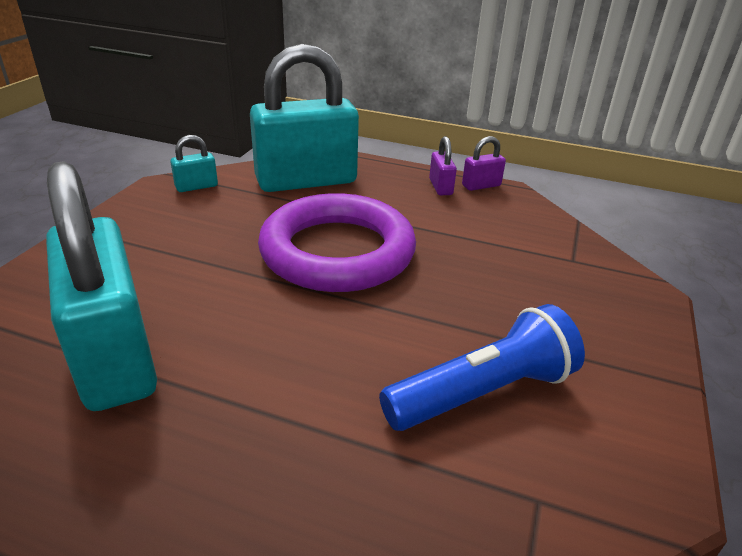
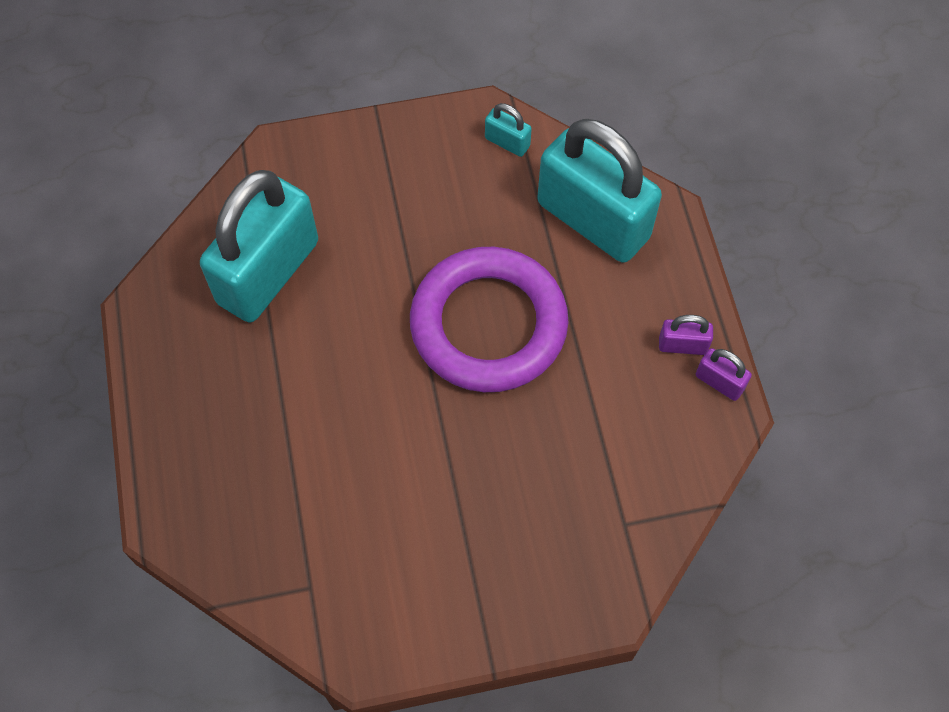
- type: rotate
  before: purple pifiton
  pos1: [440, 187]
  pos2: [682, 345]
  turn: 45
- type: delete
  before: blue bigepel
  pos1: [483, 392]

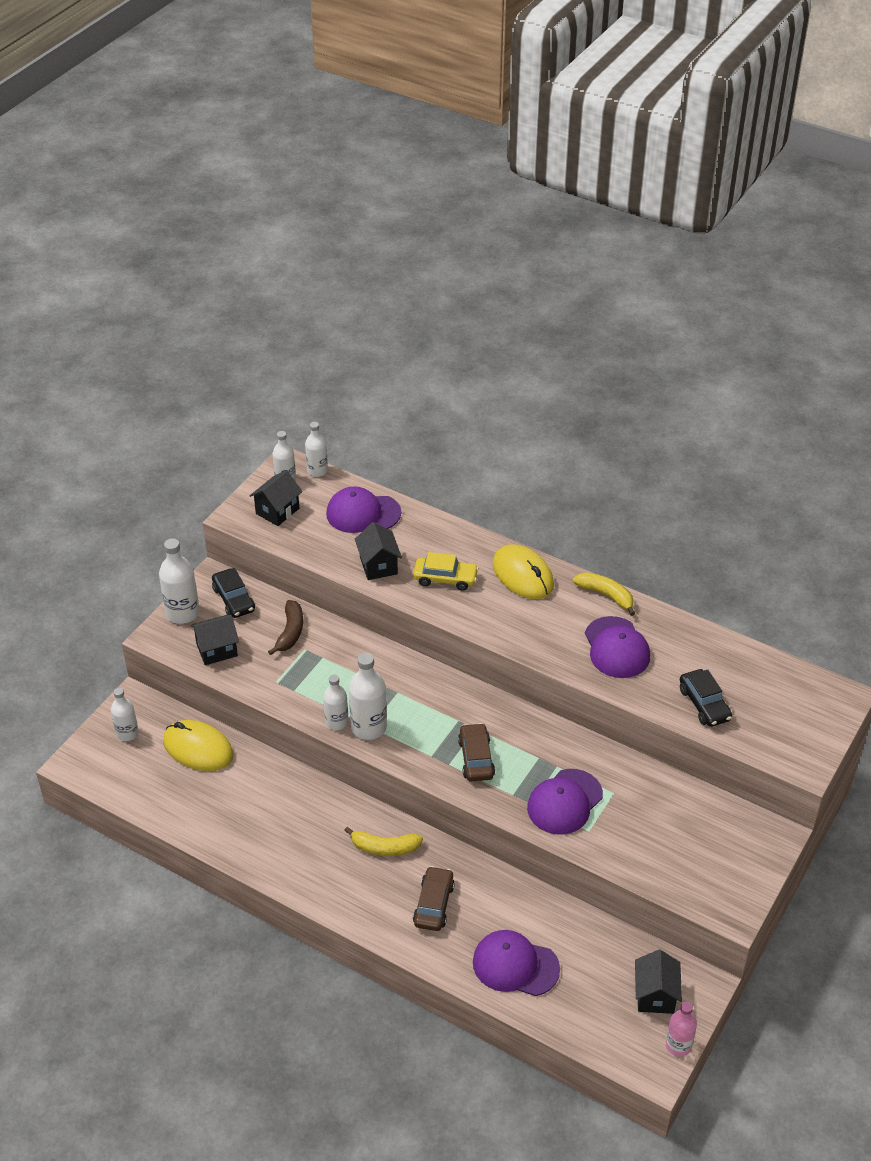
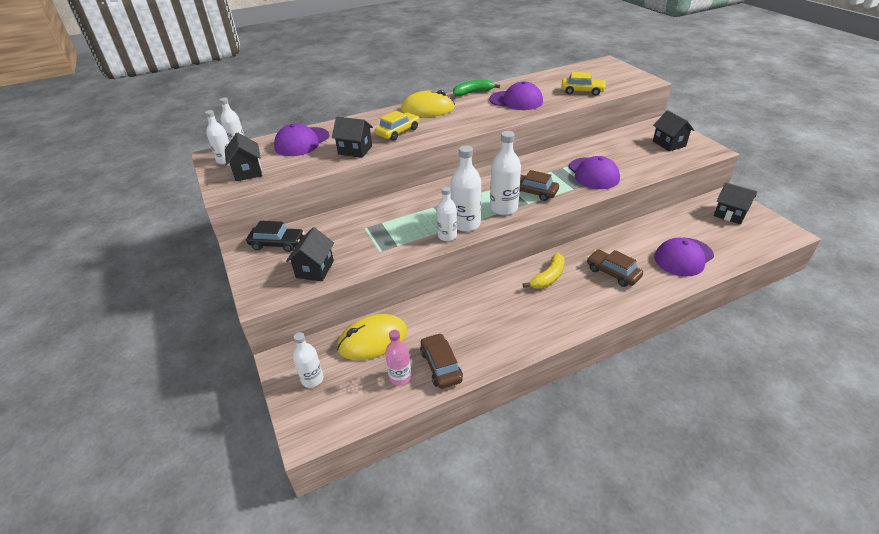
- type: move
  before: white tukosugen
  pos1: [182, 613]
  pos2: [503, 208]
- type: recolor
  before: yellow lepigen
  after: green lepigen
  pos1: [606, 595]
  pos2: [473, 93]
- type: delete
  before: brown lepigen
  pos1: [290, 632]
- type: recolor
  before: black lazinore
  after: yellow lazinore
  pos1: [704, 704]
  pos2: [582, 91]
- type: move
  before: pink tukosugen
  pos1: [678, 1045]
  pos2: [400, 377]
- type: insert
  after: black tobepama
  pos2: [669, 144]
- type: insert
  after: brown lazinore
  pos2: [441, 366]

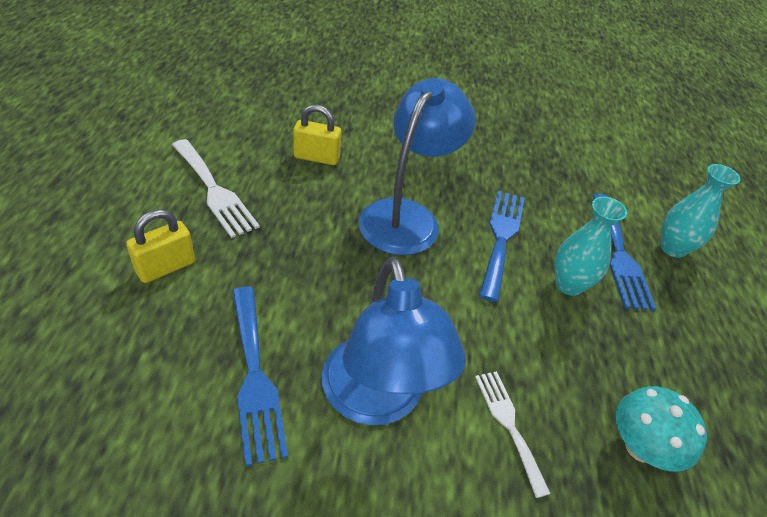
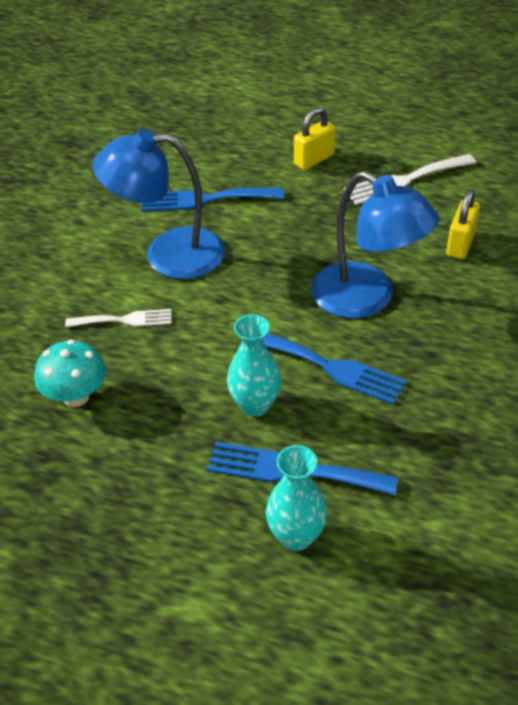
- type: rotate
  before: yellow pifiton
  pos1: [166, 267]
  pos2: [314, 160]
  turn: 75

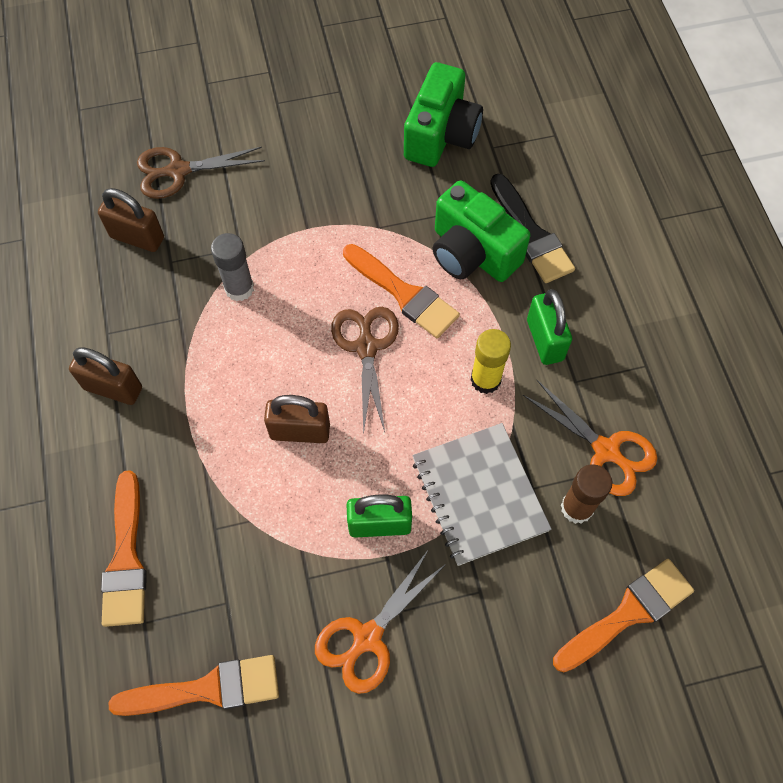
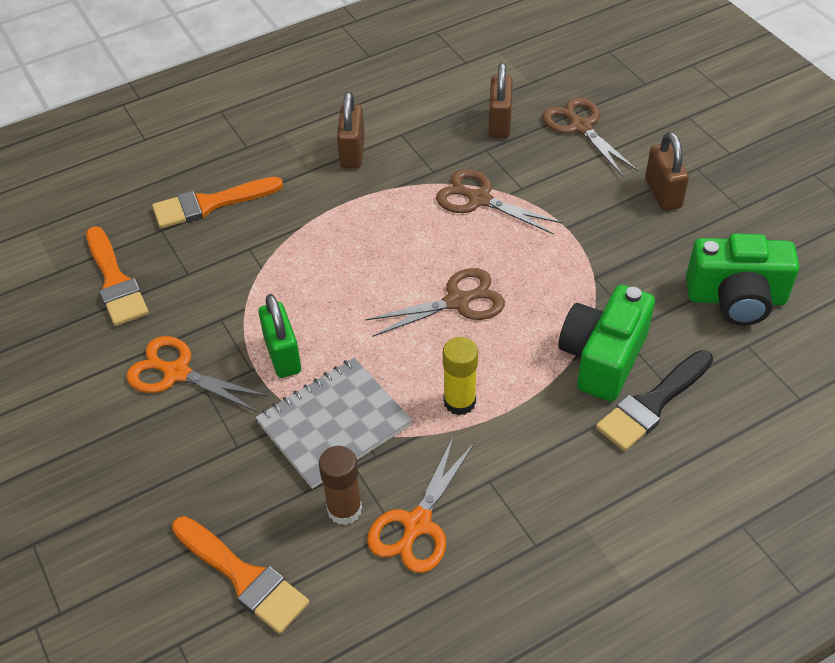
- type: replace
  before: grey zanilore
  after: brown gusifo
  pos1: [239, 288]
  pos2: [479, 199]
- type: delete
  before: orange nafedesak
  pos1: [404, 294]
- type: delete
  before: green pifiton
  pos1: [544, 340]
- type: move
  before: brown pifiton
  pos1: [300, 431]
  pos2: [663, 193]

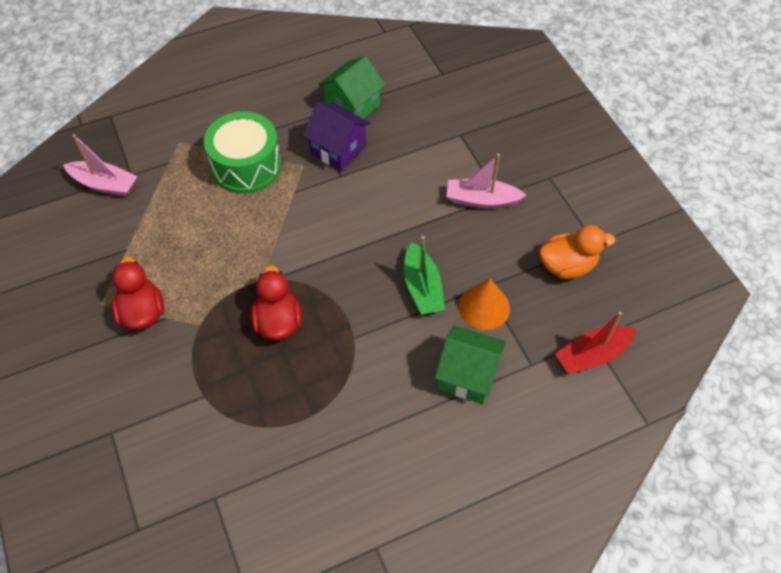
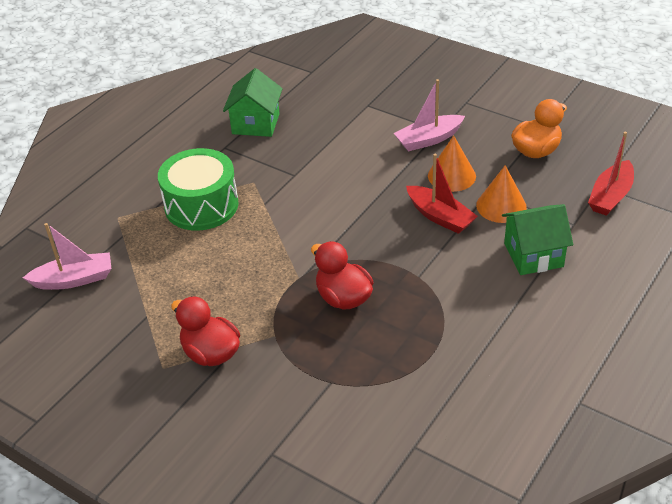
- type: delete
  before: purple tobepama
  pos1: [338, 150]
- type: recolor
  before: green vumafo
  after: red vumafo
  pos1: [422, 287]
  pos2: [440, 217]
- type: insert
  after: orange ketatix
  pos2: [451, 176]

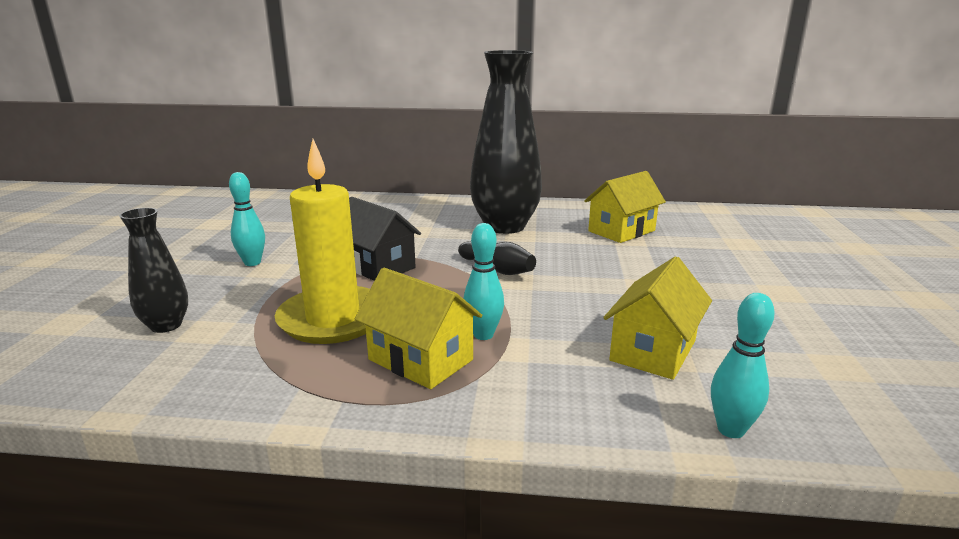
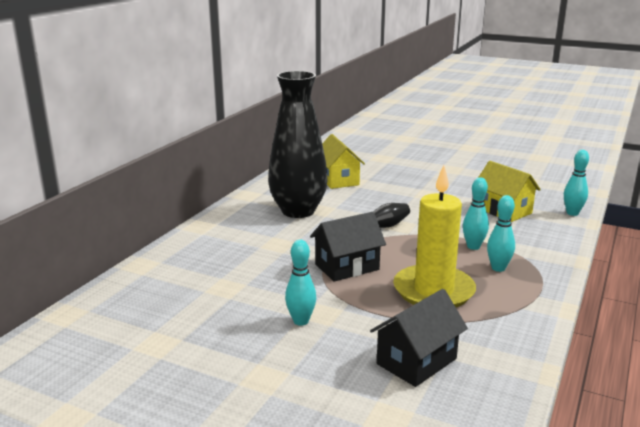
- type: replace
  before: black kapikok
  after: black tobepama
  pos1: [166, 325]
  pos2: [416, 361]
- type: replace
  before: yellow tobepama
  after: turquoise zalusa
  pos1: [420, 360]
  pos2: [498, 268]

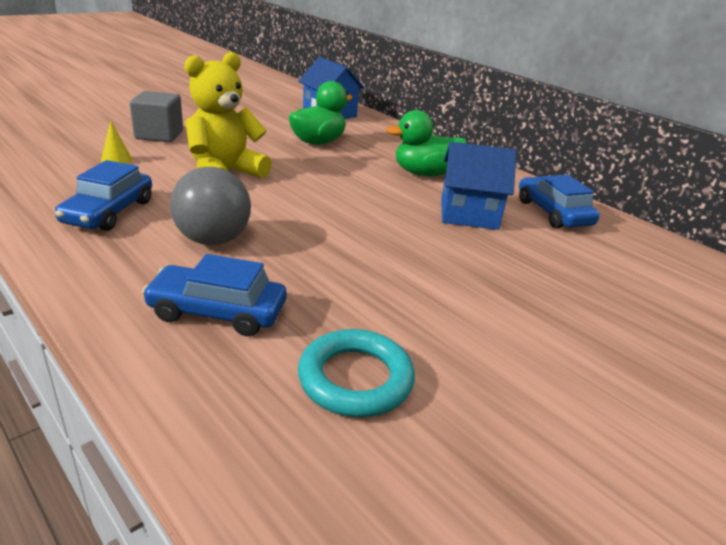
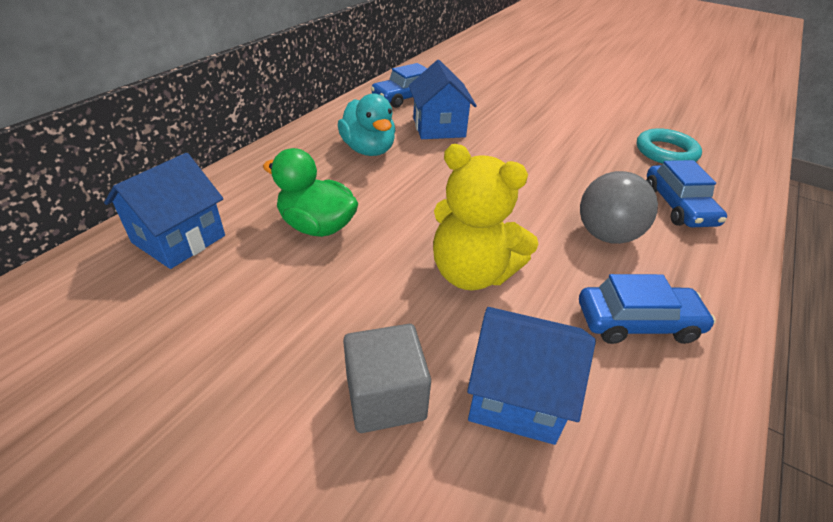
- type: recolor
  before: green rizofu
  after: turquoise rizofu
  pos1: [424, 174]
  pos2: [368, 150]
- type: replace
  before: yellow ketatix
  after: blue tobepama
  pos1: [116, 159]
  pos2: [516, 396]

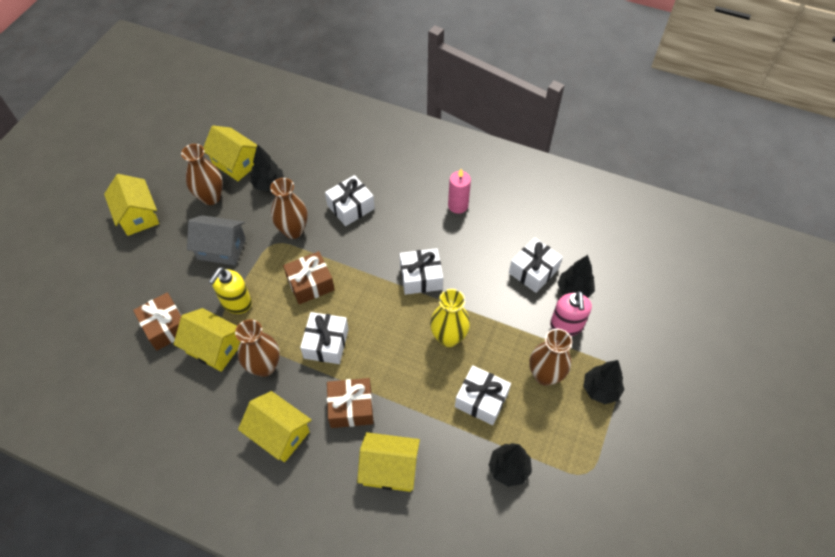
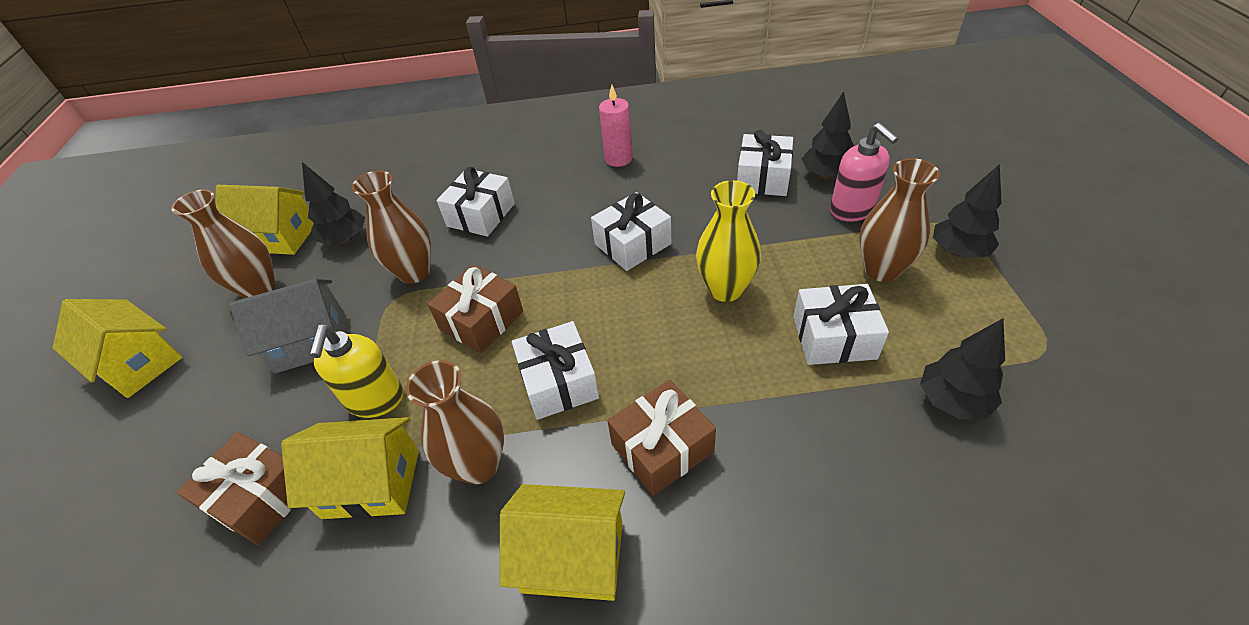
- type: delete
  before: yellow tobepama
  pos1: [390, 468]

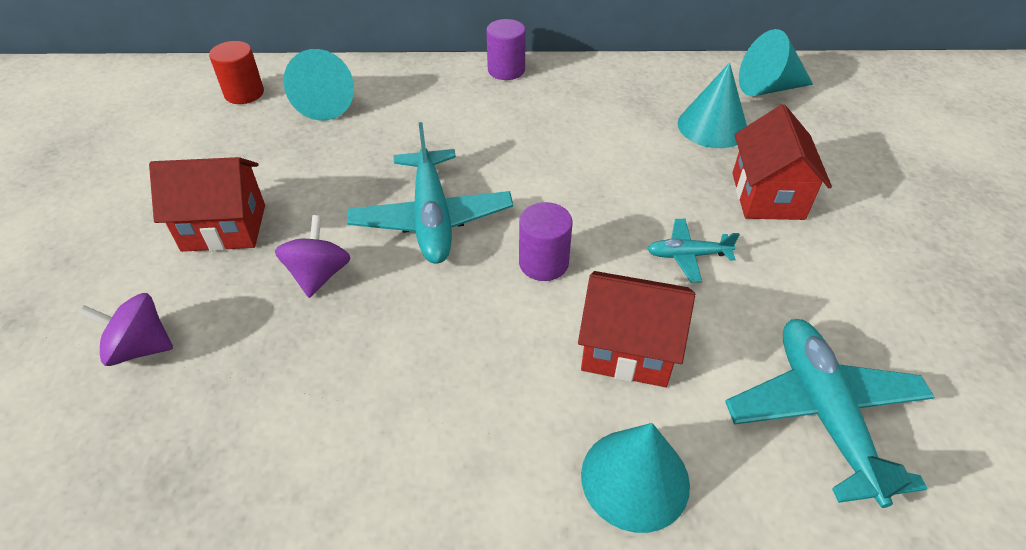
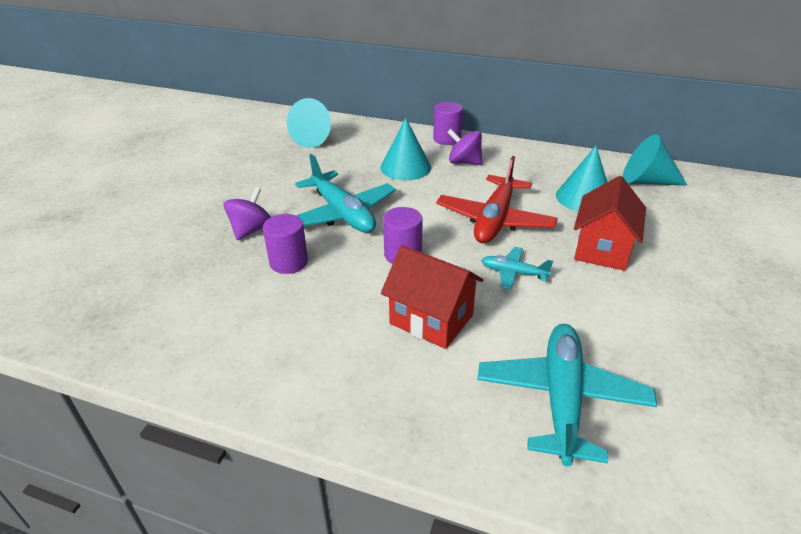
- type: delete
  before: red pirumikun
  pos1: [244, 93]
- type: rotate
  before: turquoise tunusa
  pos1: [432, 218]
  pos2: [342, 213]
  turn: -45
- type: delete
  before: red tobepama
  pos1: [224, 228]
- type: move
  before: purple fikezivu
  pos1: [140, 347]
  pos2: [464, 162]
- type: move
  before: turquoise ketatix
  pos1: [635, 479]
  pos2: [405, 167]
- type: insert
  after: red tunusa
  pos2: [495, 220]
- type: insert
  after: purple pirumikun
  pos2: [289, 262]

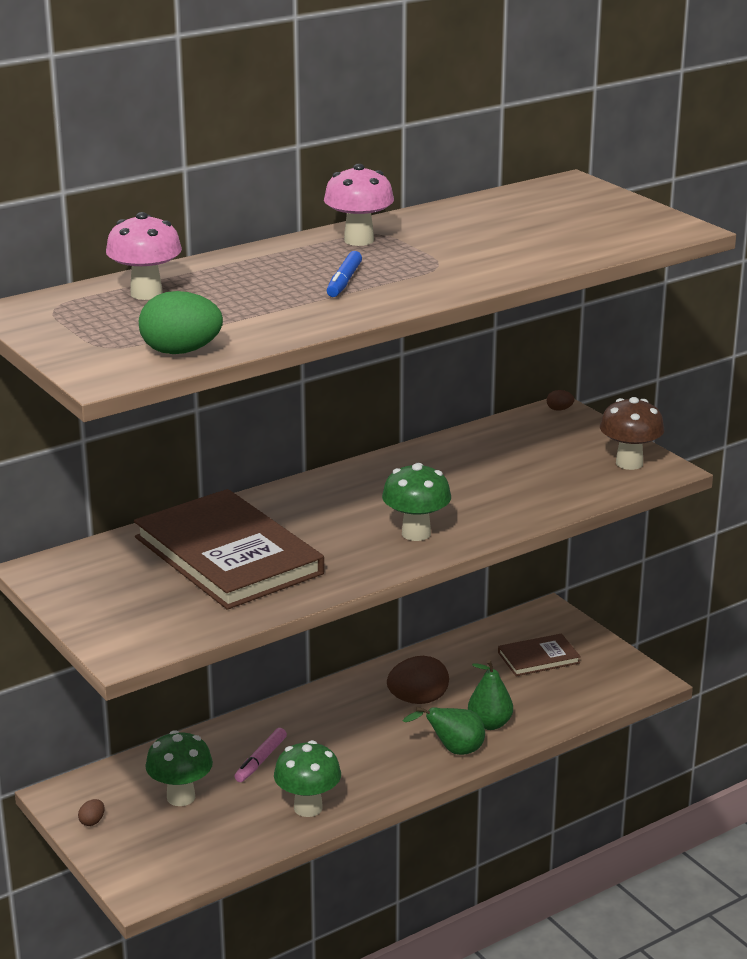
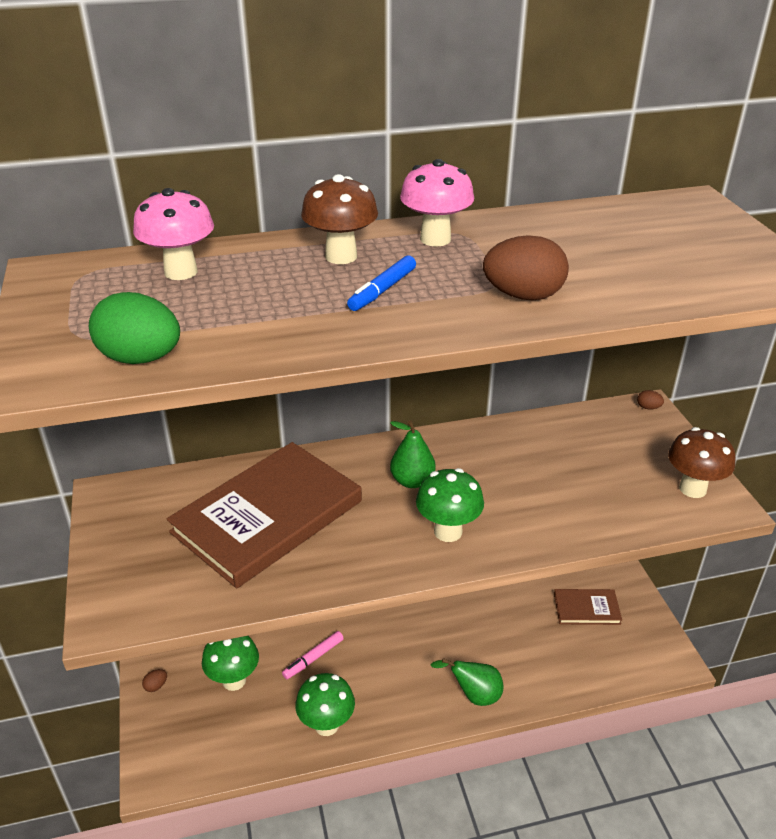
- type: rotate
  before: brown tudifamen
  pos1: [228, 555]
  pos2: [268, 517]
  turn: 60
- type: move
  before: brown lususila
  pos1: [418, 700]
  pos2: [523, 296]
- type: move
  before: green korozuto
  pos1: [490, 724]
  pos2: [412, 481]
- type: insert
  after: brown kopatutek
  pos2: [341, 256]

